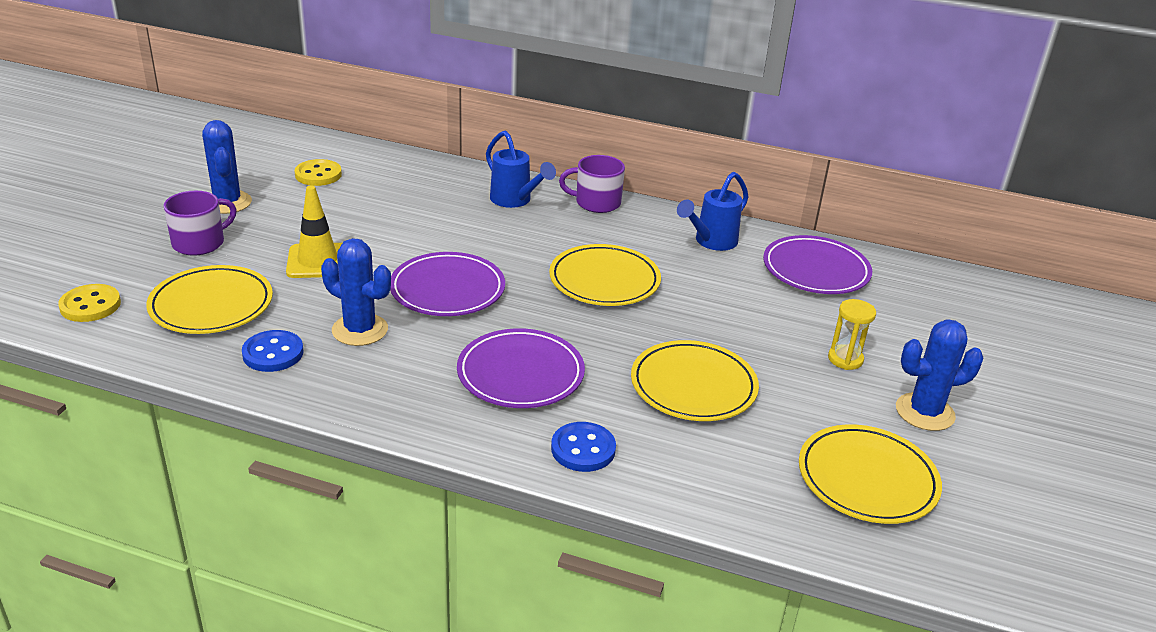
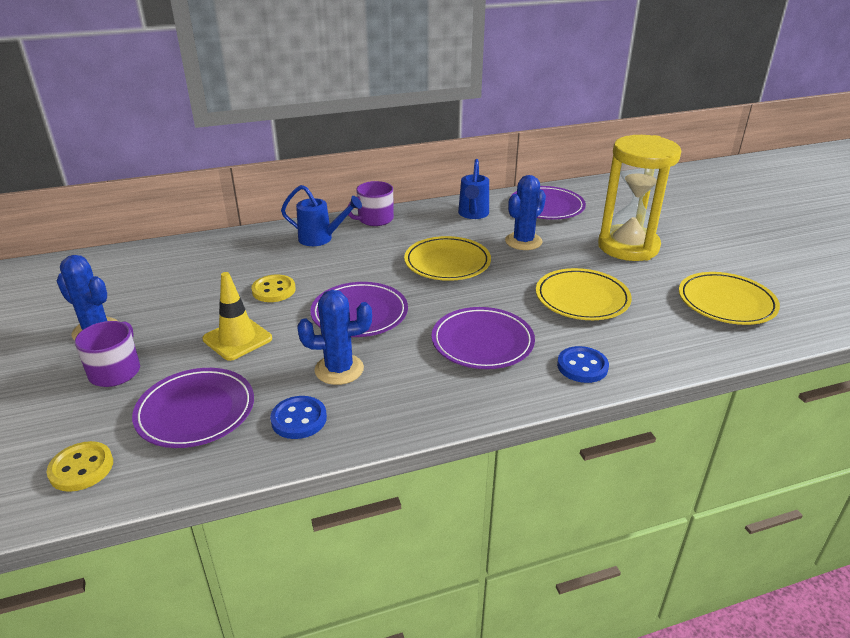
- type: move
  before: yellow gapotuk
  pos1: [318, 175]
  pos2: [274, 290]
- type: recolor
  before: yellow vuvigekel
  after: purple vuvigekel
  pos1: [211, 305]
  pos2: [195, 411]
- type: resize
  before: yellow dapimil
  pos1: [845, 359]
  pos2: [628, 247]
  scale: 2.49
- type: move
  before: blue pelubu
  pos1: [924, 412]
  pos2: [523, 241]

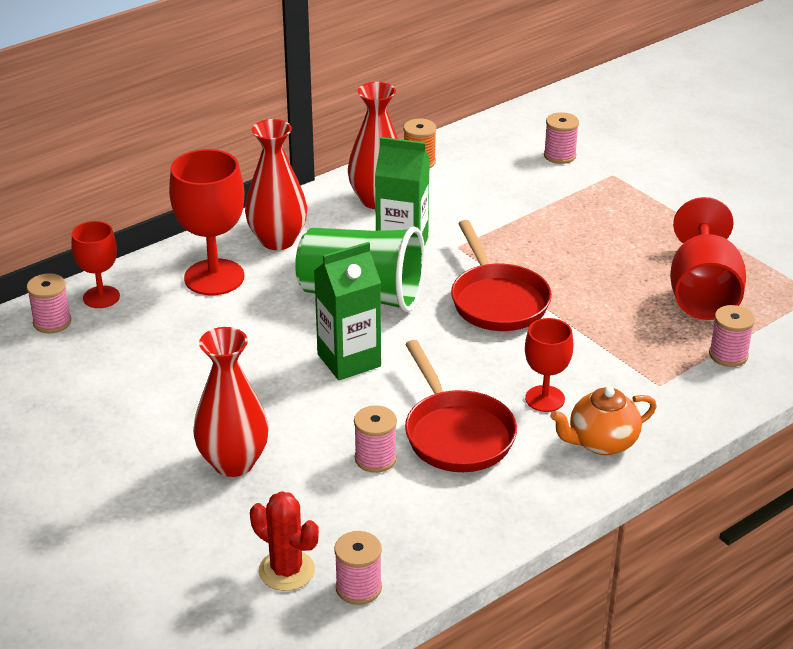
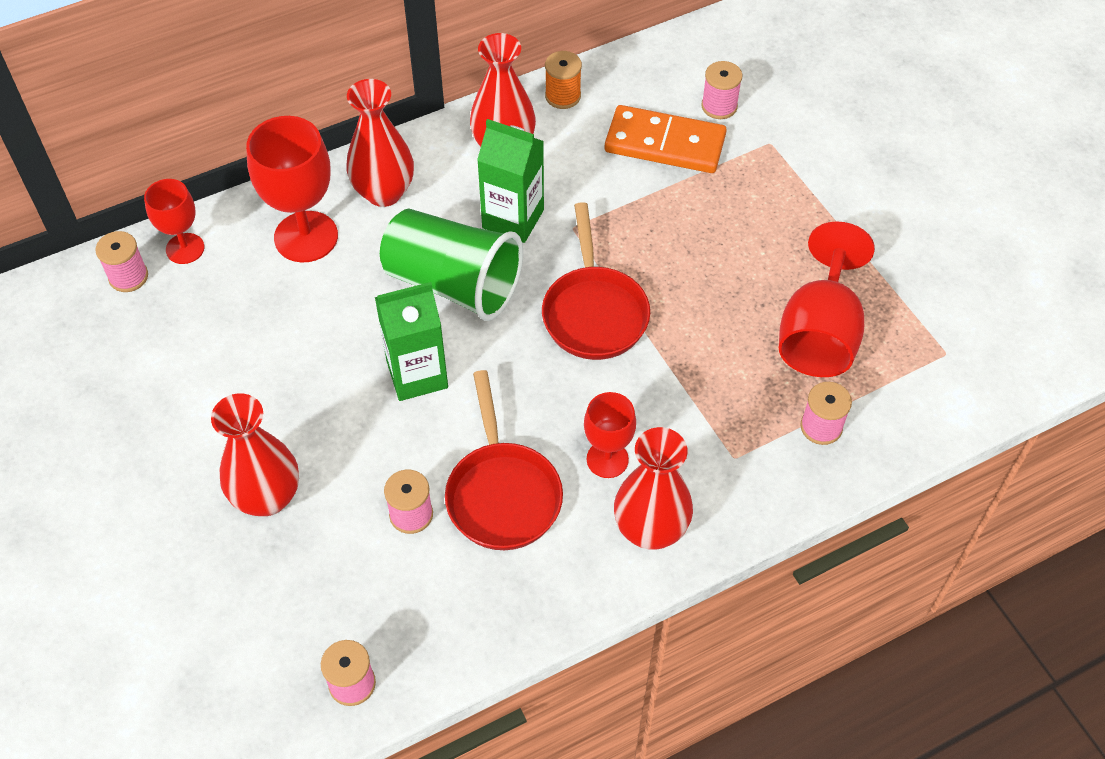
- type: replace
  before: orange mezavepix
  after: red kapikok
  pos1: [601, 442]
  pos2: [650, 529]
- type: delete
  before: red pelubu
  pos1: [286, 570]
- type: insert
  after: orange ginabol
  pos2: [665, 144]

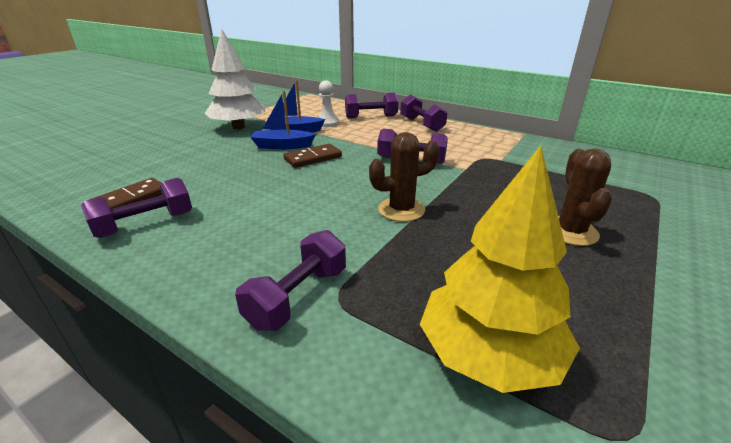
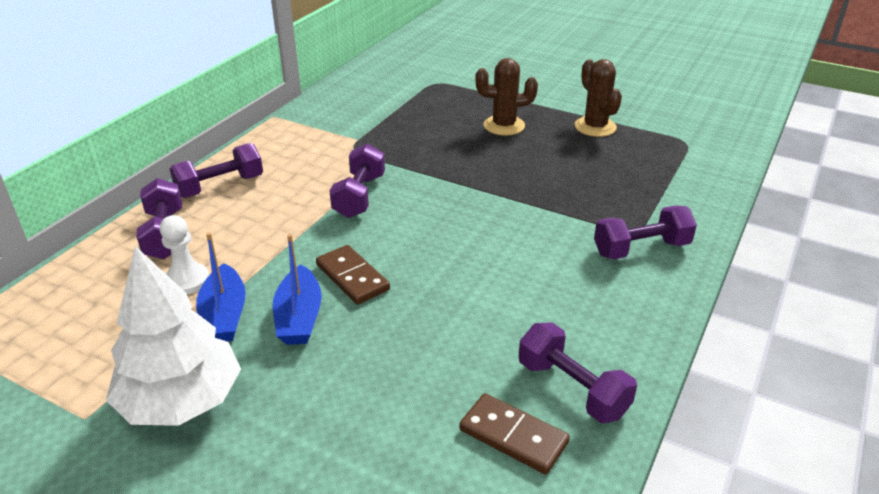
- type: move
  before: brown pelubu
  pos1: [401, 210]
  pos2: [595, 127]
- type: delete
  before: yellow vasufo
  pos1: [489, 354]
- type: rotate
  before: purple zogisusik
  pos1: [298, 297]
  pos2: [641, 249]
  turn: -45

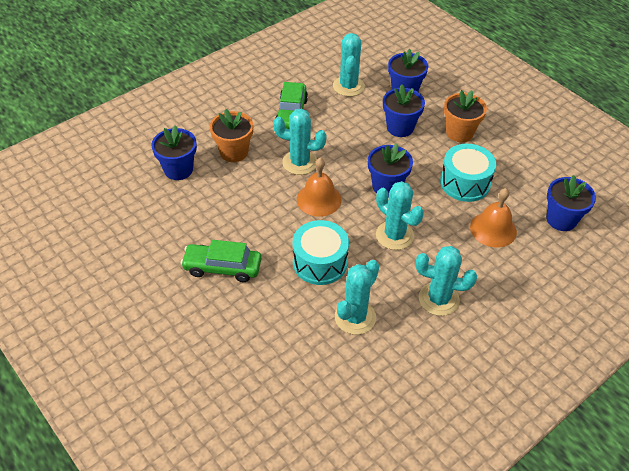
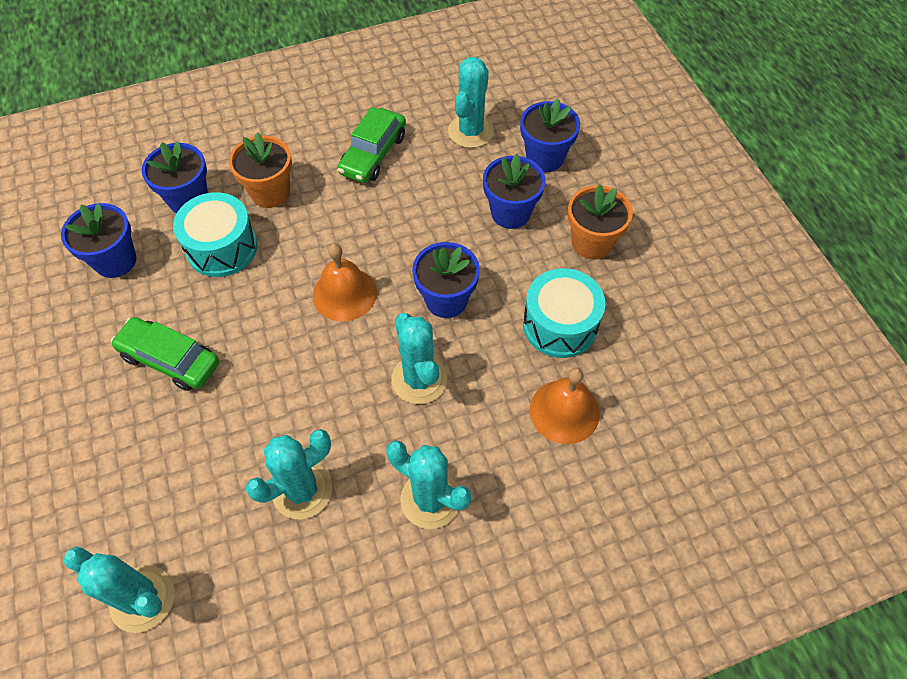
- type: move
  before: turquoise pelubu
  pos1: [300, 162]
  pos2: [142, 599]
- type: move
  before: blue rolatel
  pos1: [561, 219]
  pos2: [115, 261]
- type: move
  before: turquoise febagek
  pos1: [320, 262]
  pos2: [222, 247]

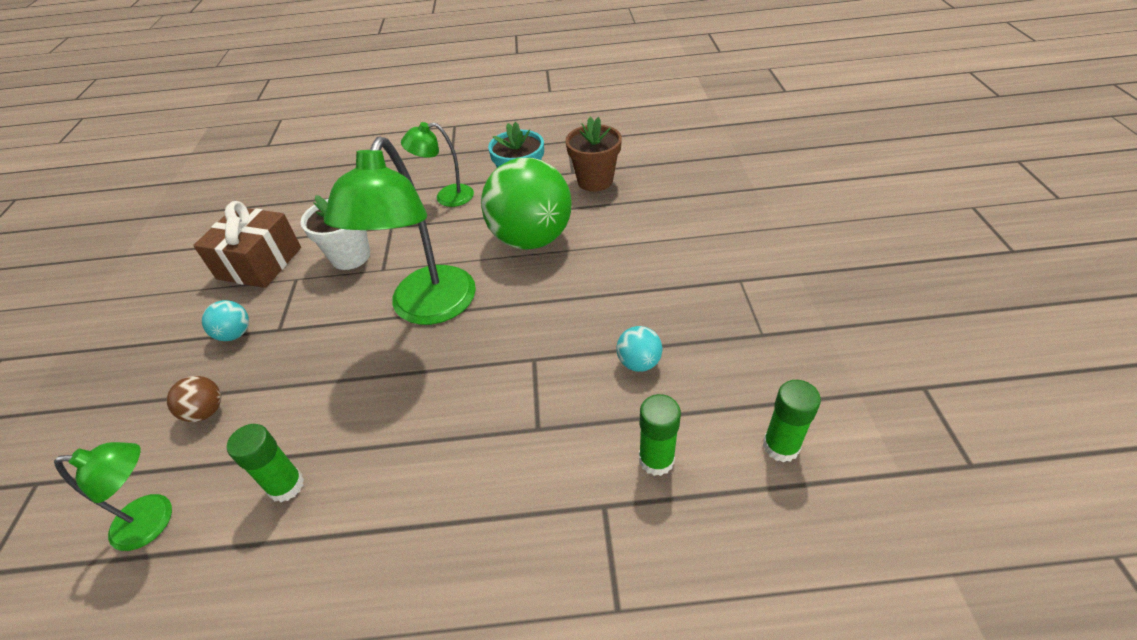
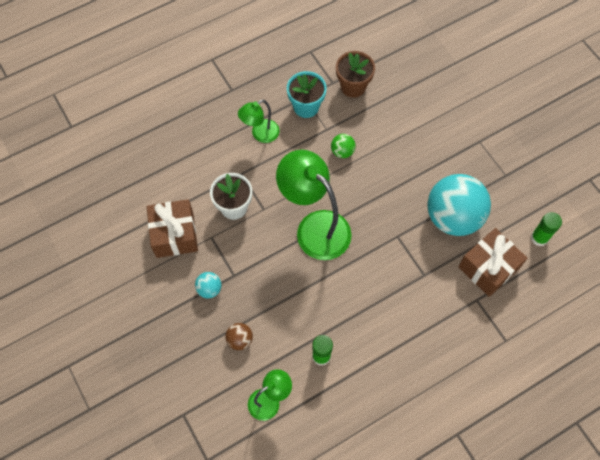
- type: rotate
  before: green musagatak
  pos1: [428, 309]
  pos2: [315, 227]
  turn: 150
- type: resize
  before: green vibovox
  pos1: [531, 239]
  pos2: [342, 151]
  scale: 0.42
- type: resize
  before: turquoise vibovox
  pos1: [638, 363]
  pos2: [453, 217]
  scale: 2.39
- type: replace
  before: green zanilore
  after: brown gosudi
  pos1: [656, 460]
  pos2: [488, 268]

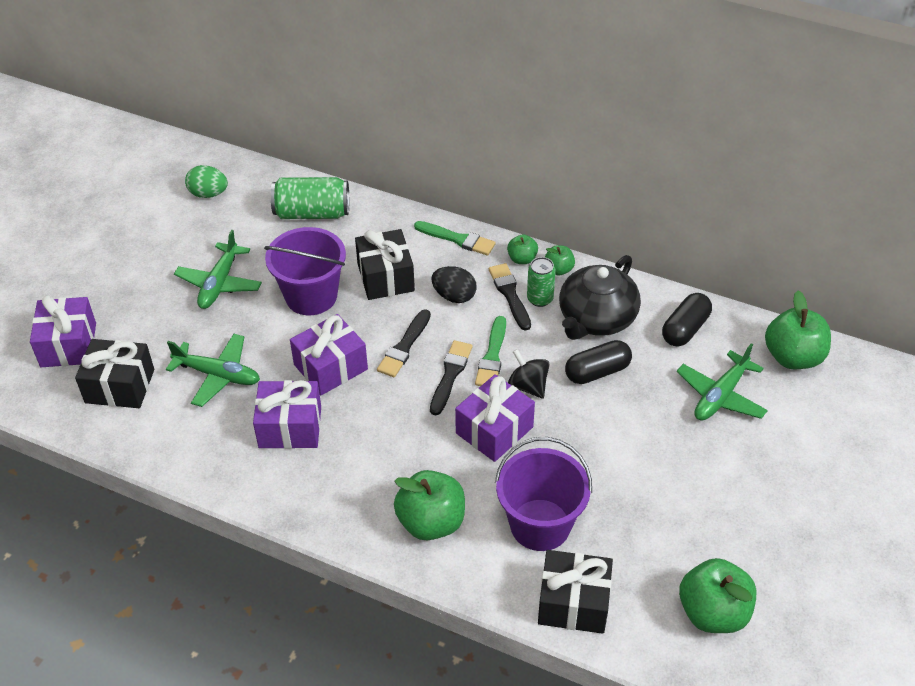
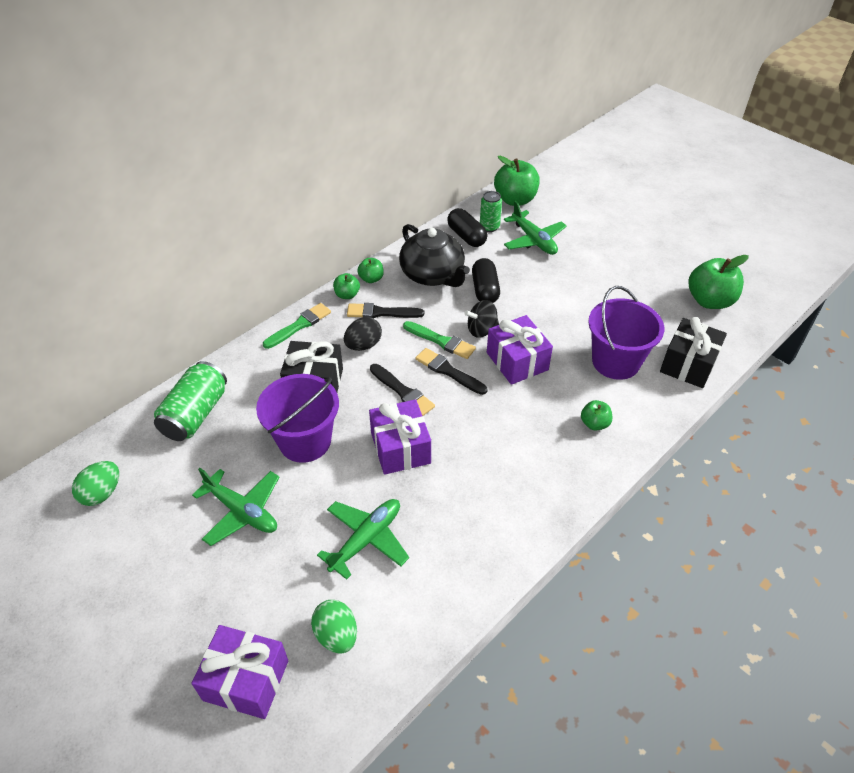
- type: move
  before: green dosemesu
  pos1: [540, 299]
  pos2: [489, 227]
- type: replace
  before: black gosudi
  after: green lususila
  pos1: [120, 386]
  pos2: [336, 635]
- type: delete
  before: purple gosudi
  pos1: [290, 427]
- type: resize
  before: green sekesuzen
  pos1: [431, 522]
  pos2: [594, 423]
  scale: 0.52

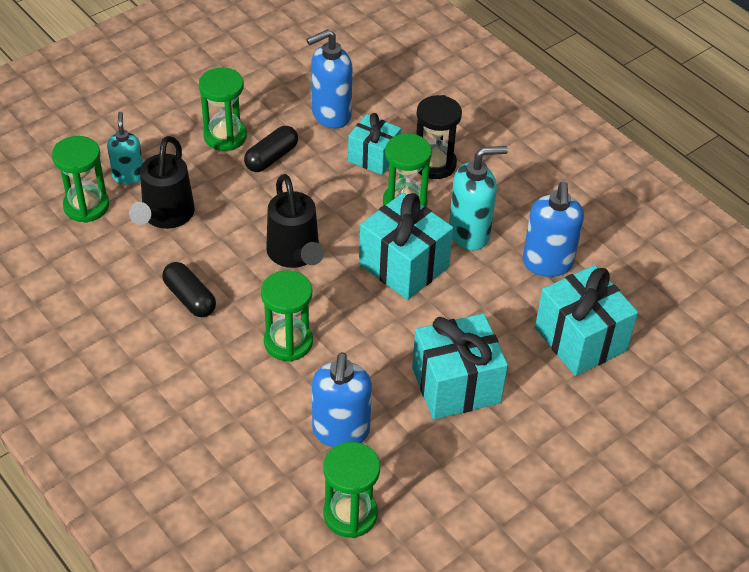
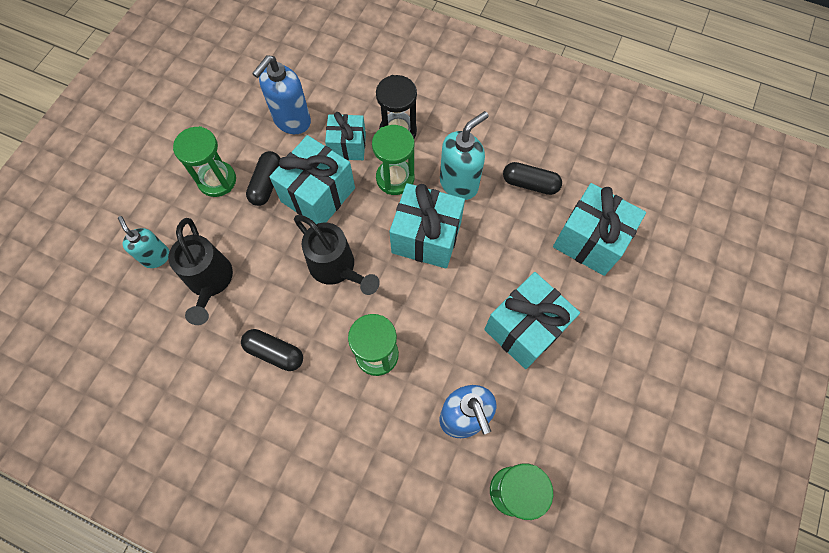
- type: delete
  before: green dapimil
  pos1: [86, 206]
- type: replace
  before: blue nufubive
  after: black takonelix
  pos1: [547, 263]
  pos2: [530, 184]
- type: insert
  after: turquoise gosudi
  pos2: [318, 195]

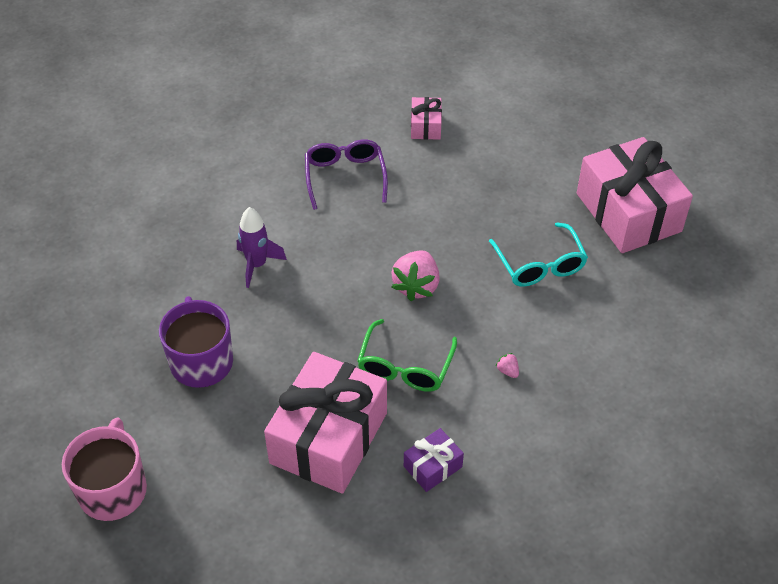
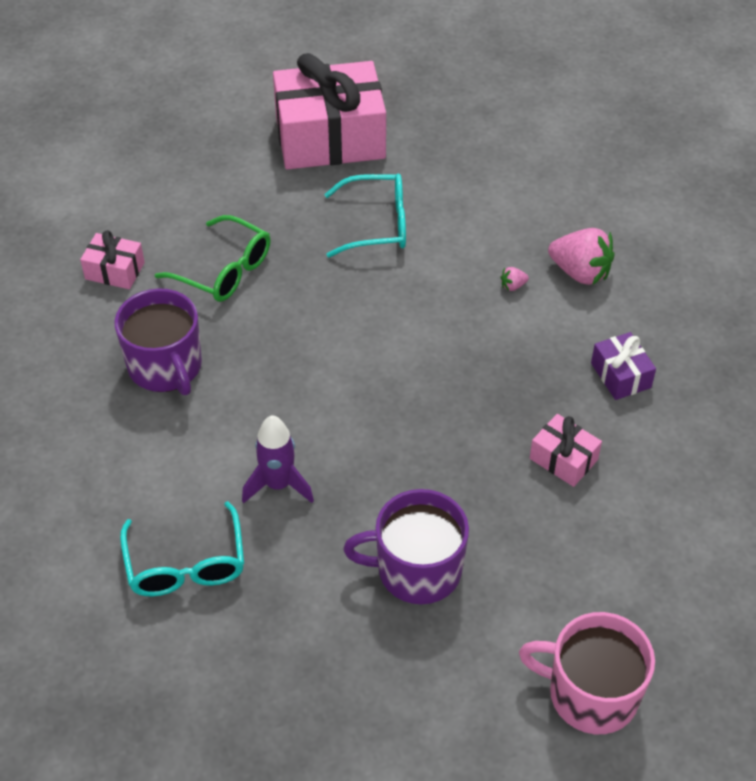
- type: replace
  before: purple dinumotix
  after: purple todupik
  pos1: [345, 177]
  pos2: [166, 367]
- type: move
  before: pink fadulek
  pos1: [416, 286]
  pos2: [580, 272]
- type: move
  before: green dinumotix
  pos1: [405, 366]
  pos2: [223, 270]
- type: resize
  before: pink gosudi
  pos1: [329, 438]
  pos2: [563, 459]
  scale: 0.45
- type: insert
  after: turquoise dinumotix
  pos2: [186, 563]

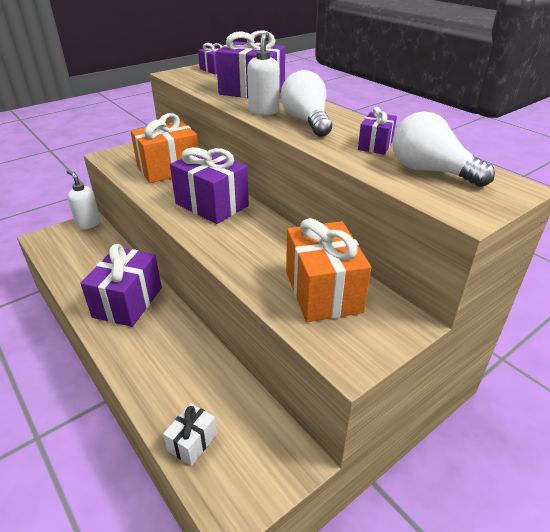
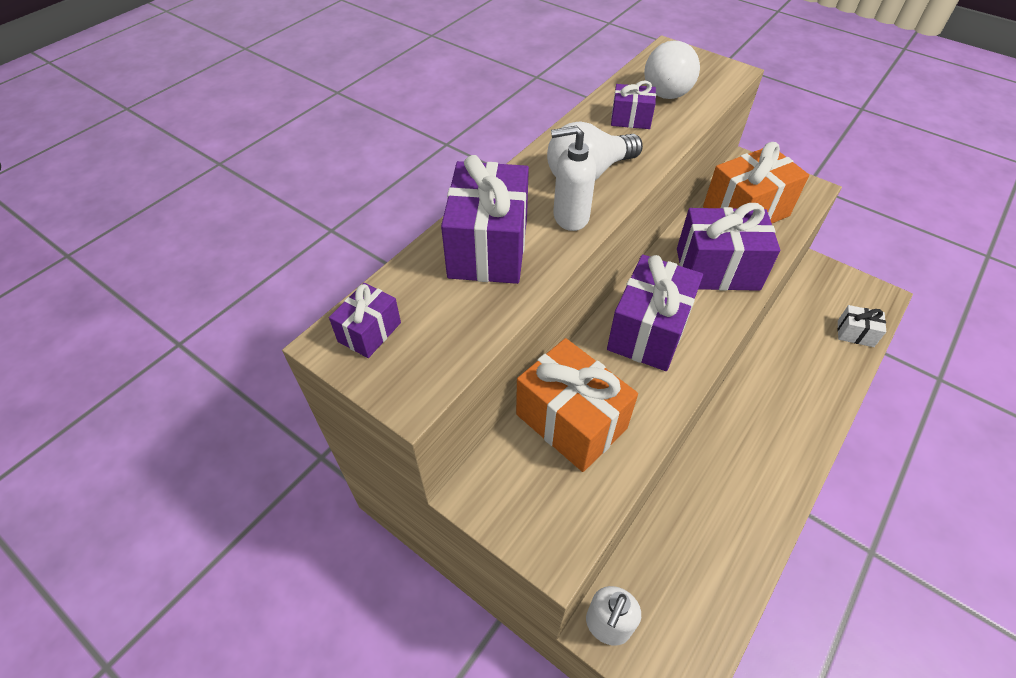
- type: move
  before: purple gosudi
  pos1: [127, 302]
  pos2: [717, 269]

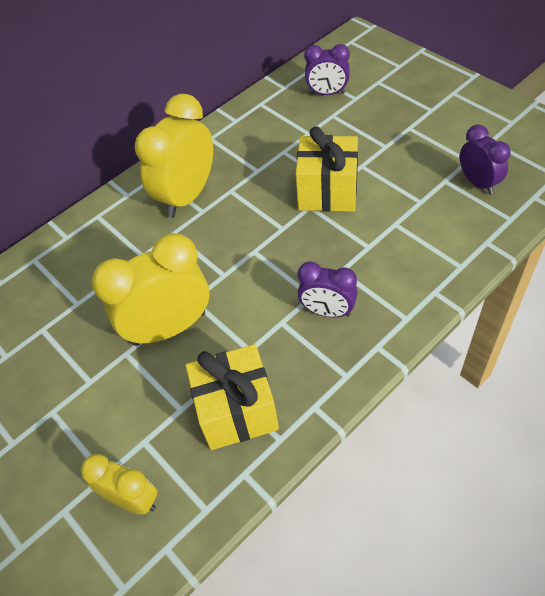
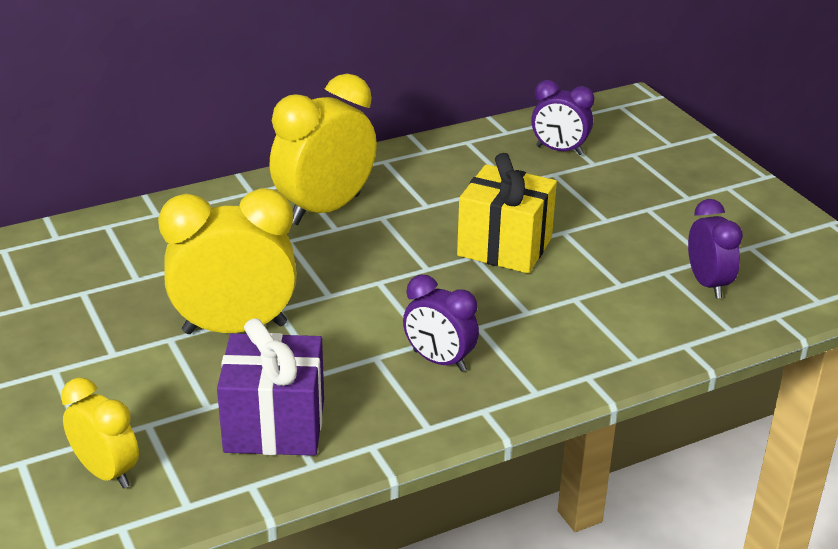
- type: recolor
  before: yellow gosudi
  after: purple gosudi
  pos1: [237, 411]
  pos2: [274, 425]

